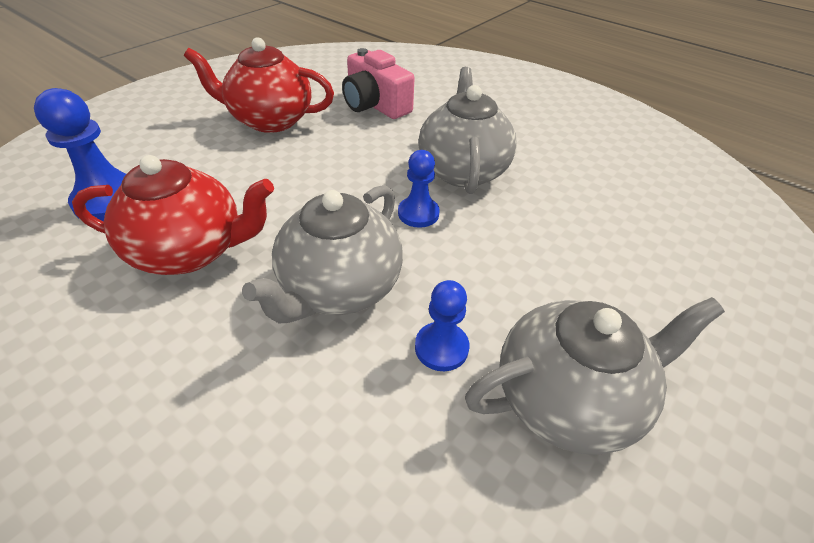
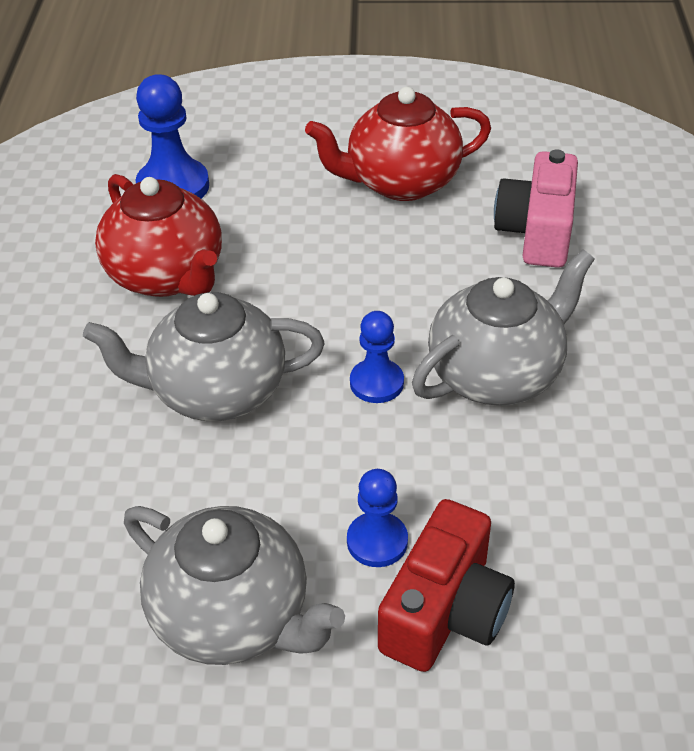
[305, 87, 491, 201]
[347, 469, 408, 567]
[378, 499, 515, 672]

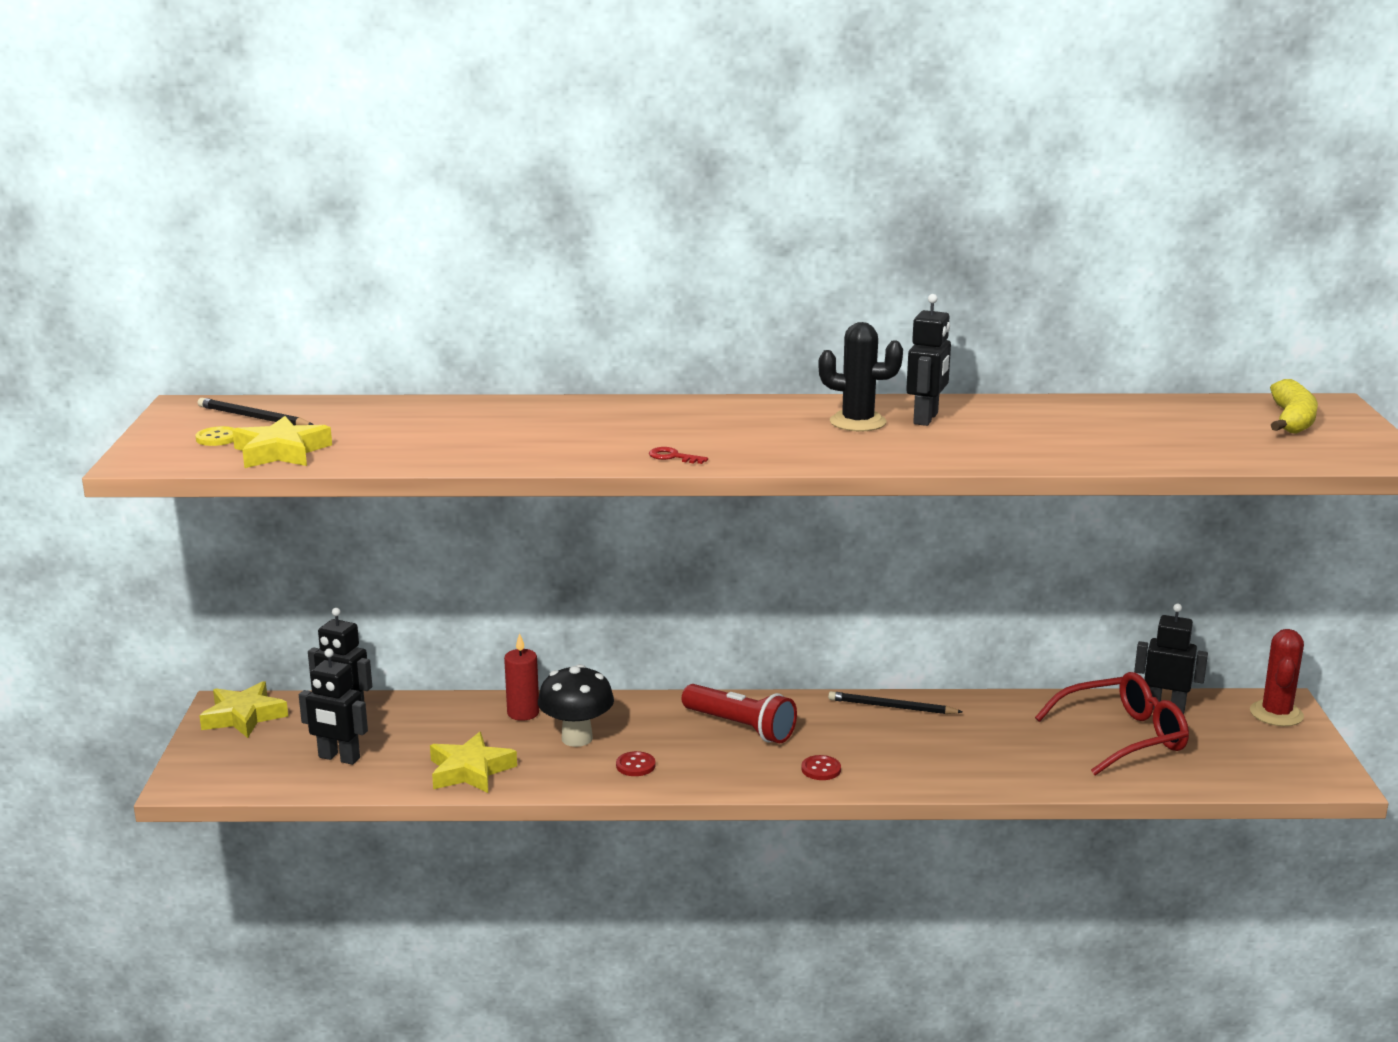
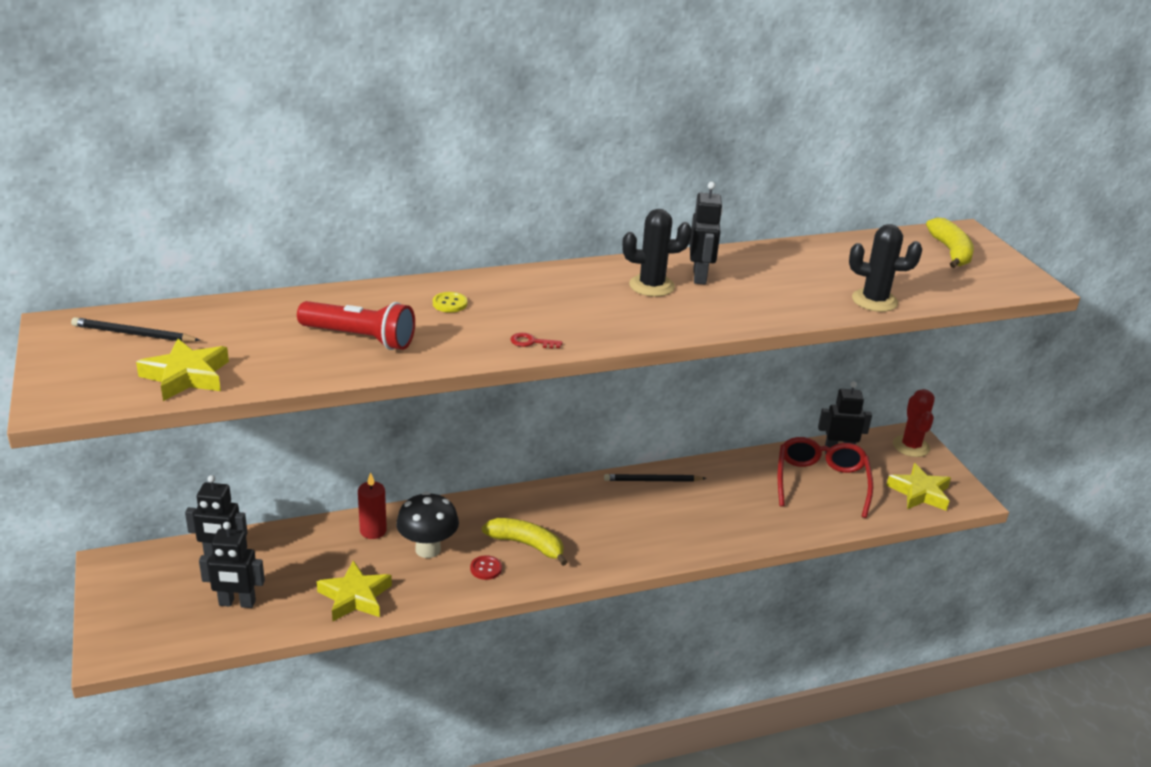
[297, 301, 415, 350]
[433, 292, 467, 313]
[482, 518, 567, 566]
[778, 437, 873, 518]
[849, 224, 922, 312]
[886, 463, 951, 511]
[801, 755, 841, 780] (first image)

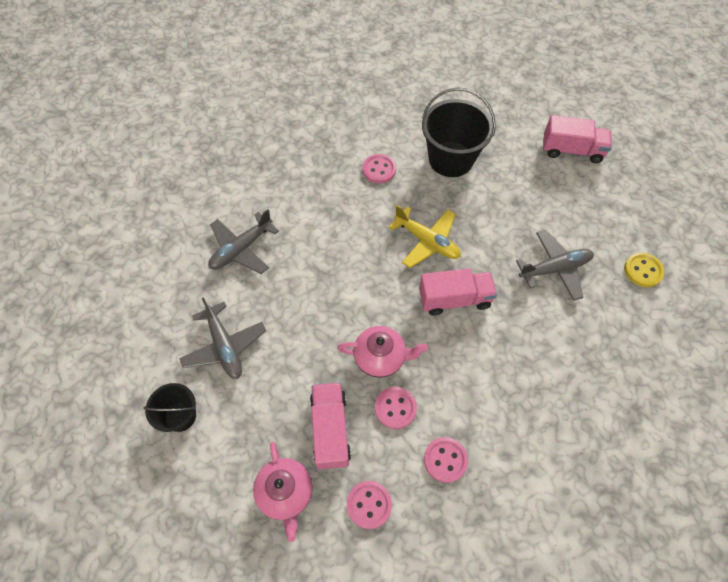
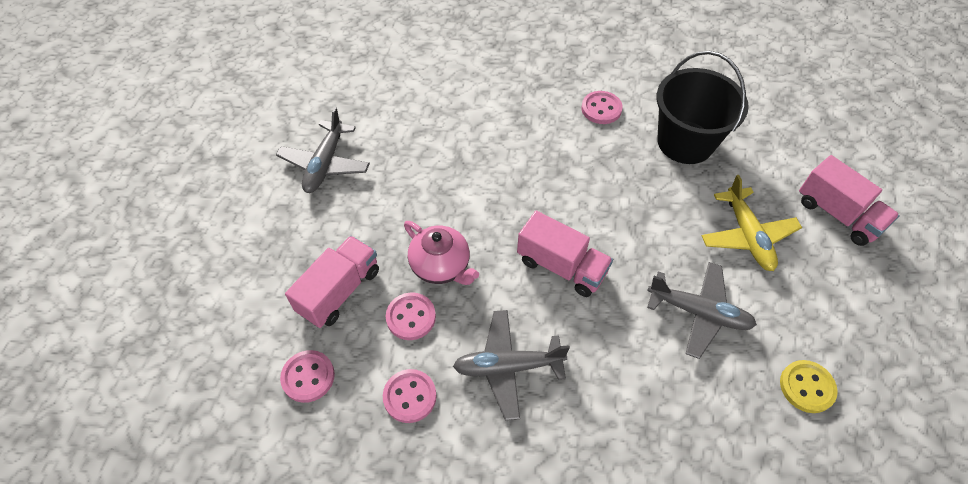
[453, 310, 570, 420]
[702, 175, 802, 271]
[143, 383, 196, 432] (first image)
[253, 442, 312, 542] (first image)

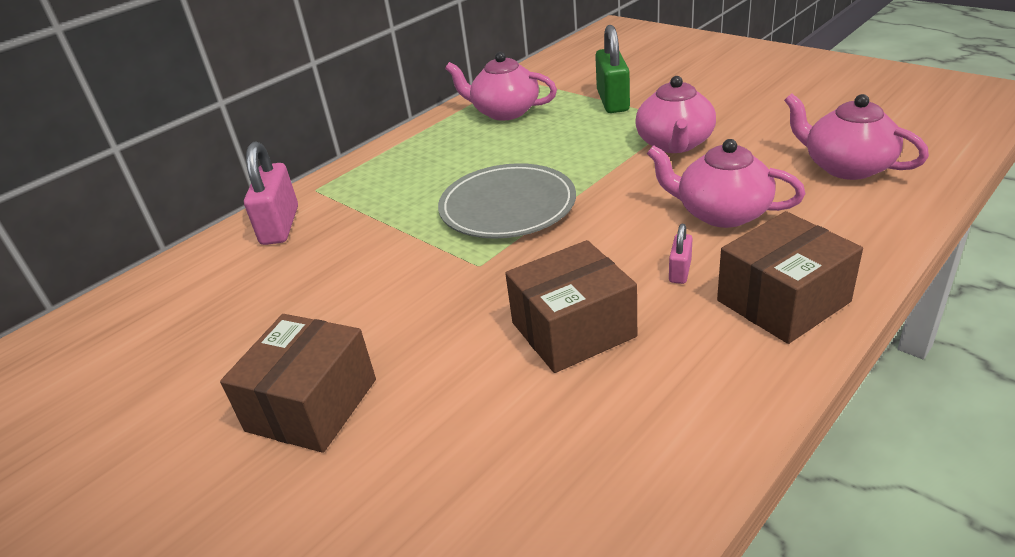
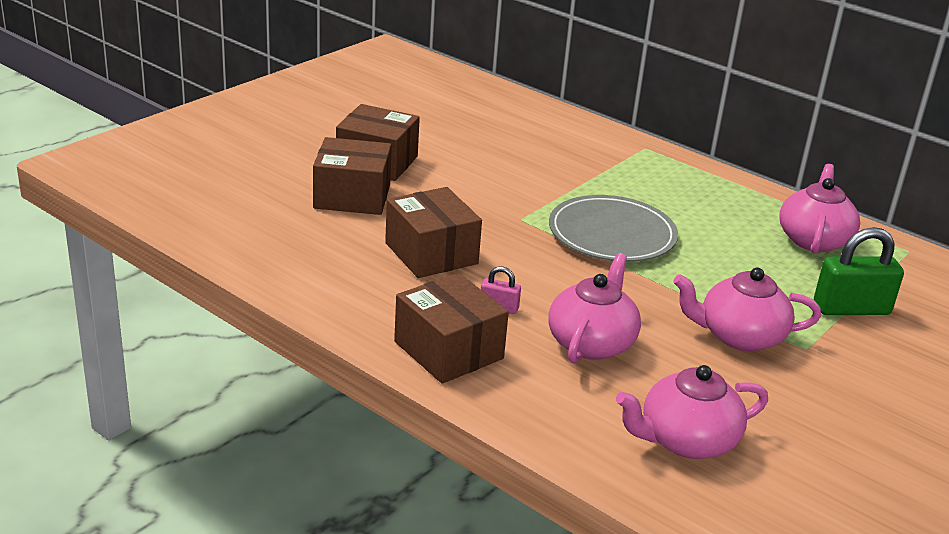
[313, 137, 392, 215]
[616, 365, 768, 459]
[244, 142, 298, 245] (first image)

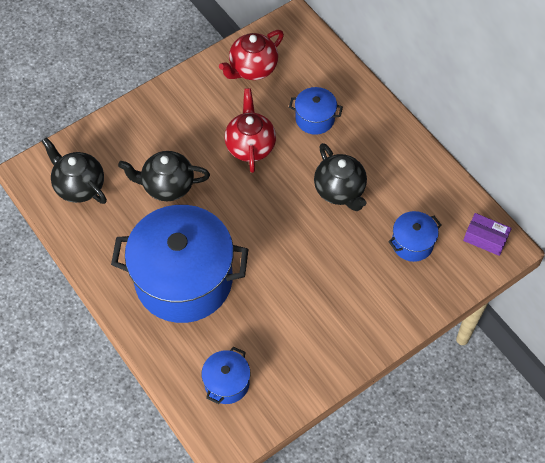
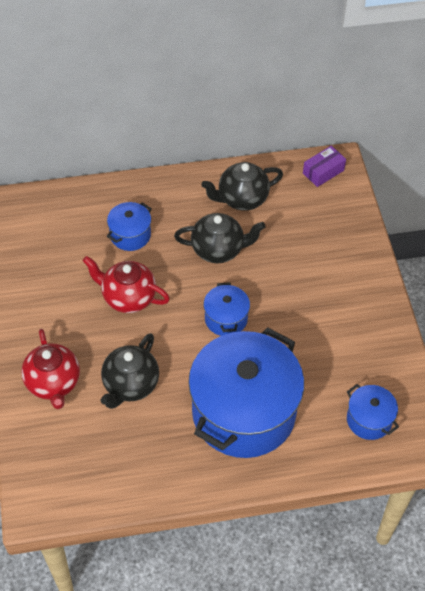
[21, 329, 80, 409]
[201, 162, 283, 211]
[204, 282, 250, 336]

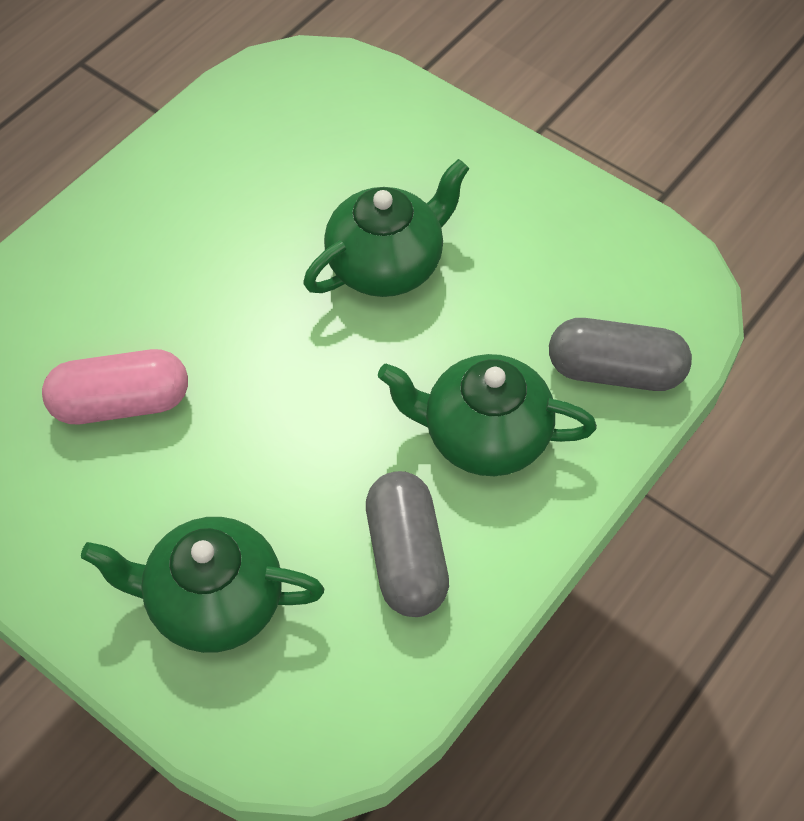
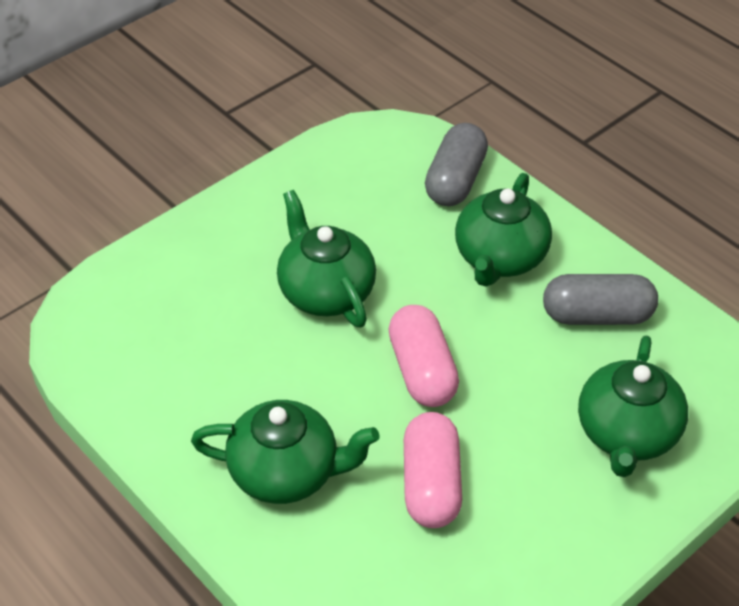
[191, 400, 379, 504]
[388, 305, 459, 407]

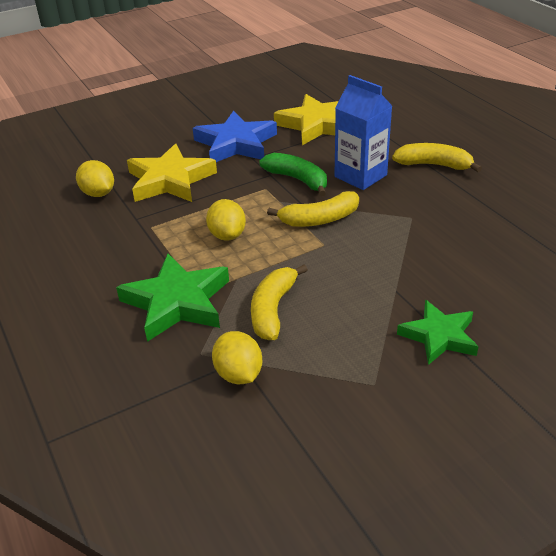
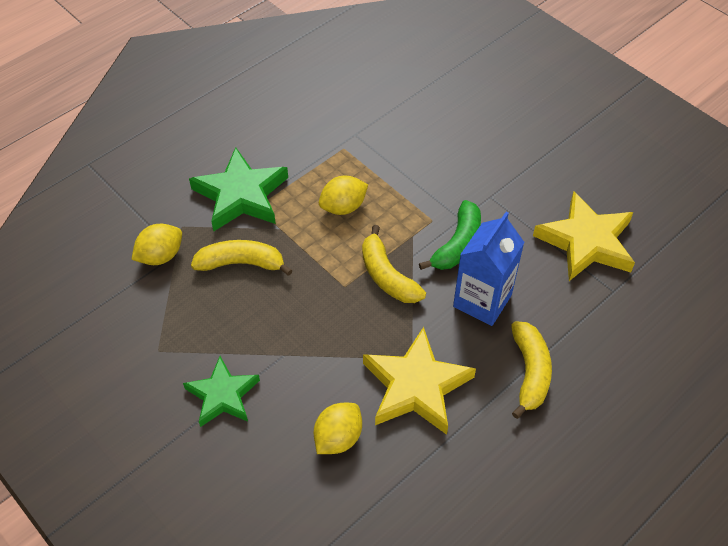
[314, 403, 362, 454]
[363, 327, 476, 435]
[193, 111, 277, 162] (first image)

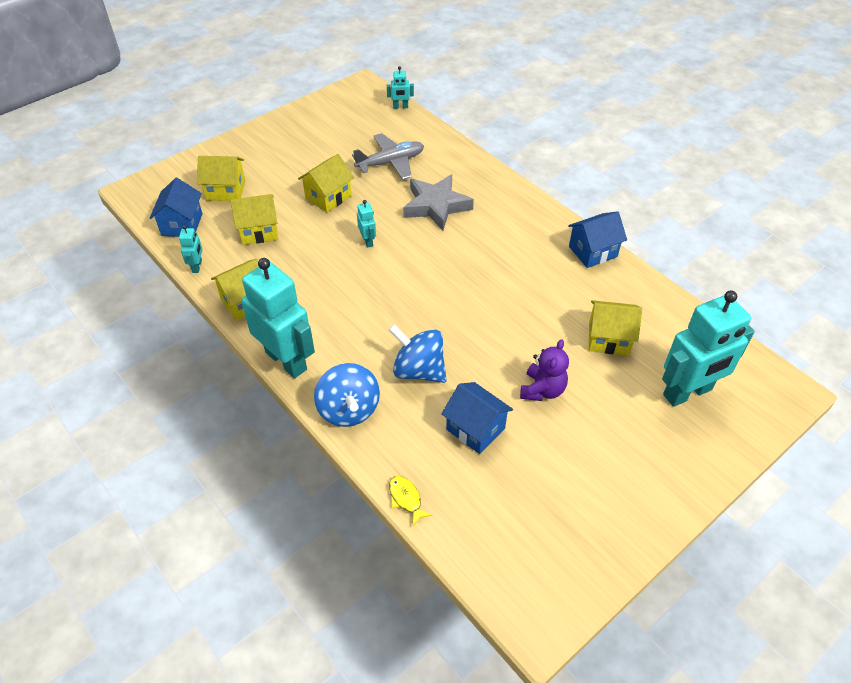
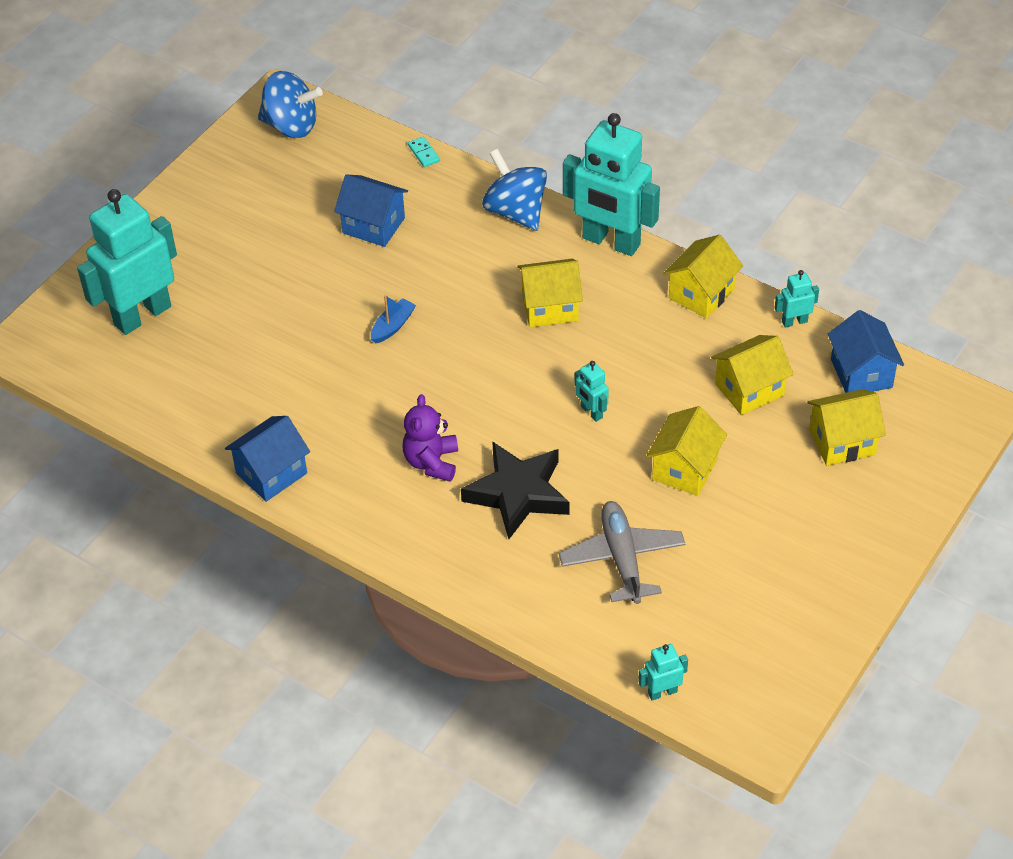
[258, 71, 323, 138]
[371, 295, 416, 343]
[403, 394, 458, 482]
[408, 136, 440, 167]
[461, 441, 569, 539]
[517, 259, 583, 327]
[559, 501, 685, 604]
[775, 270, 819, 328]

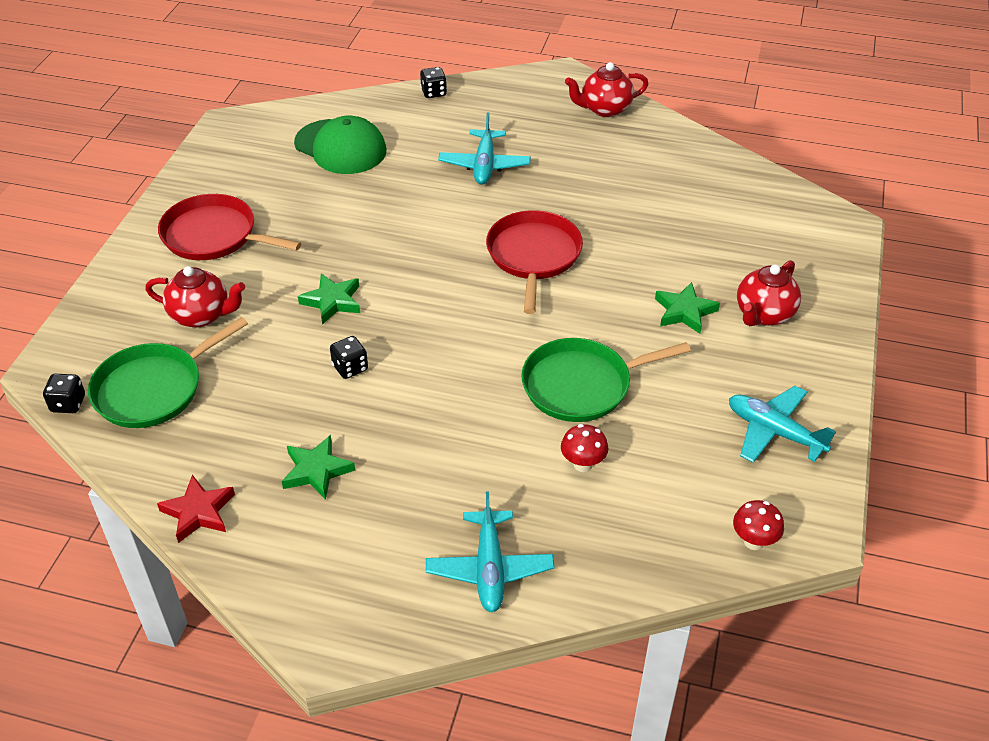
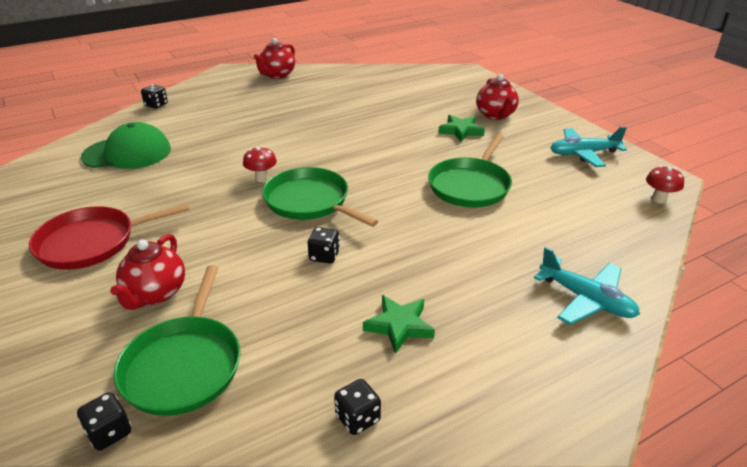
[110, 234, 185, 310]
[243, 146, 277, 182]
[262, 167, 378, 227]
[334, 379, 381, 435]
[298, 273, 360, 325] (first image)
[438, 113, 531, 185] (first image)
[486, 210, 583, 314] (first image)

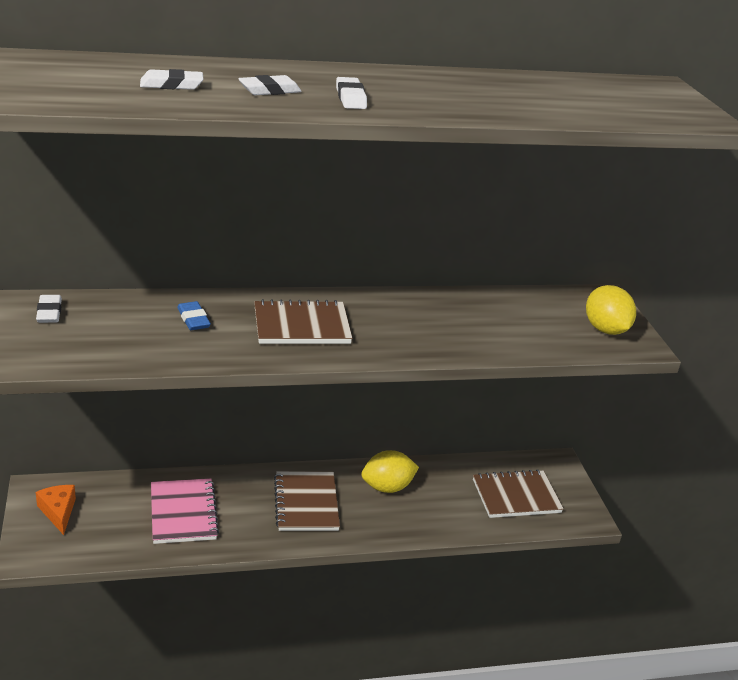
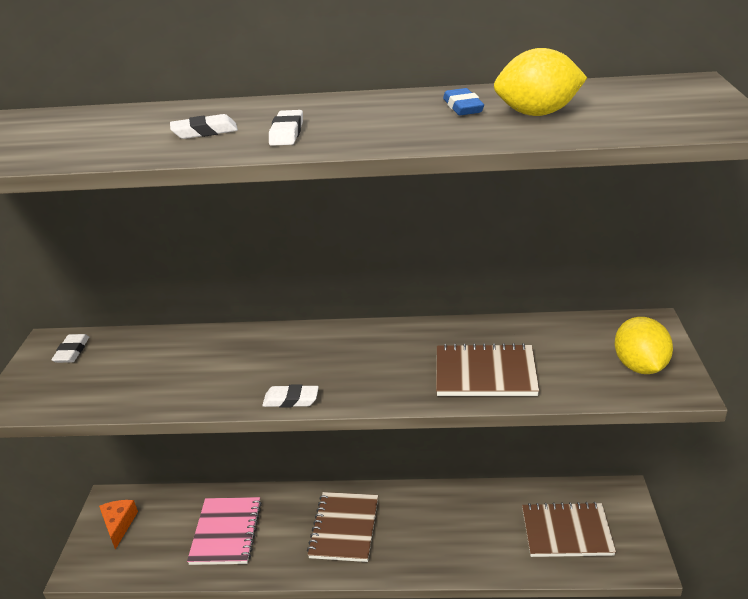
[262, 384, 319, 408]
[436, 343, 539, 396]
[443, 88, 484, 115]
[494, 48, 587, 116]

